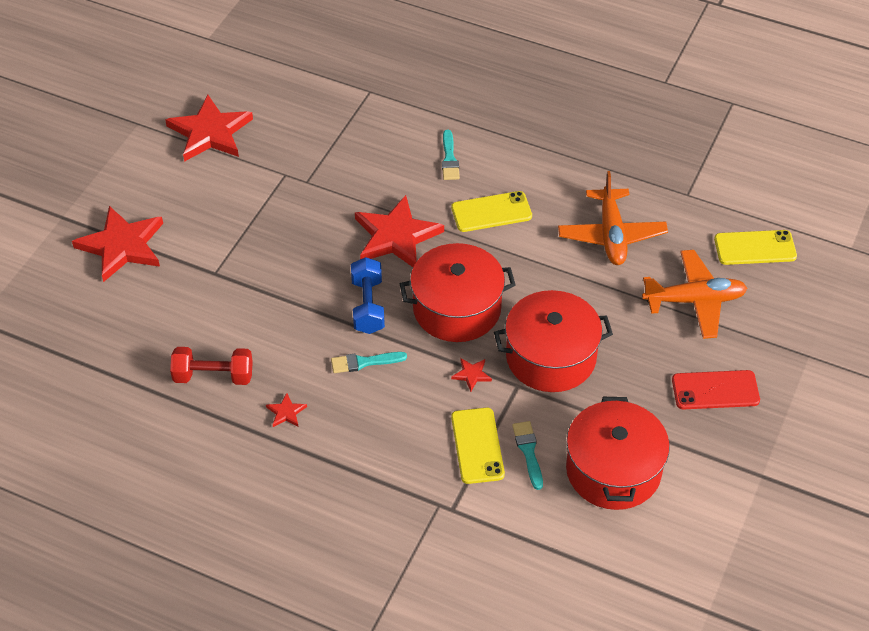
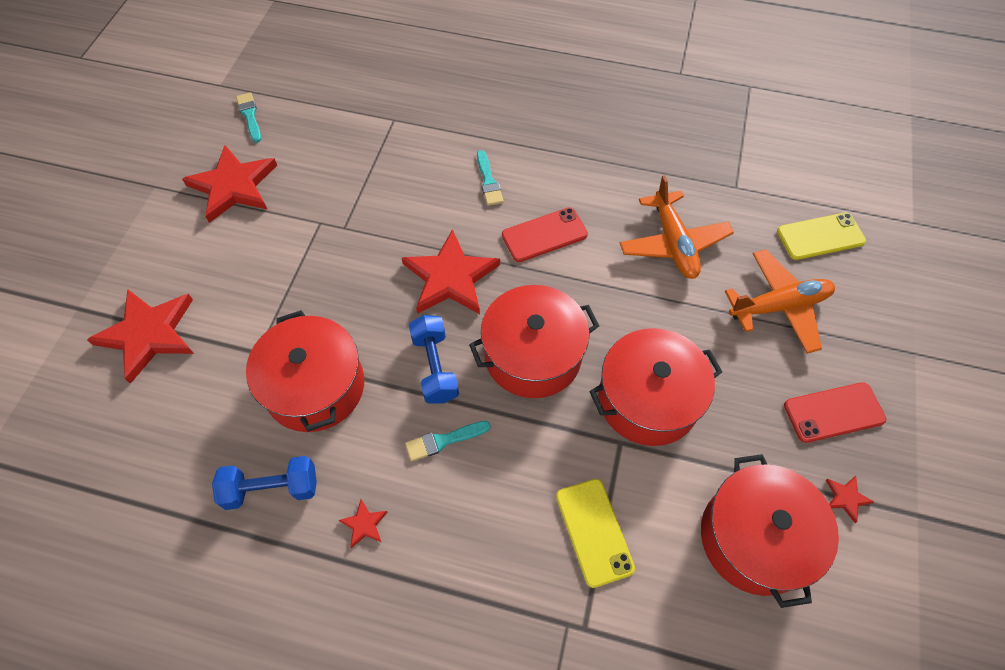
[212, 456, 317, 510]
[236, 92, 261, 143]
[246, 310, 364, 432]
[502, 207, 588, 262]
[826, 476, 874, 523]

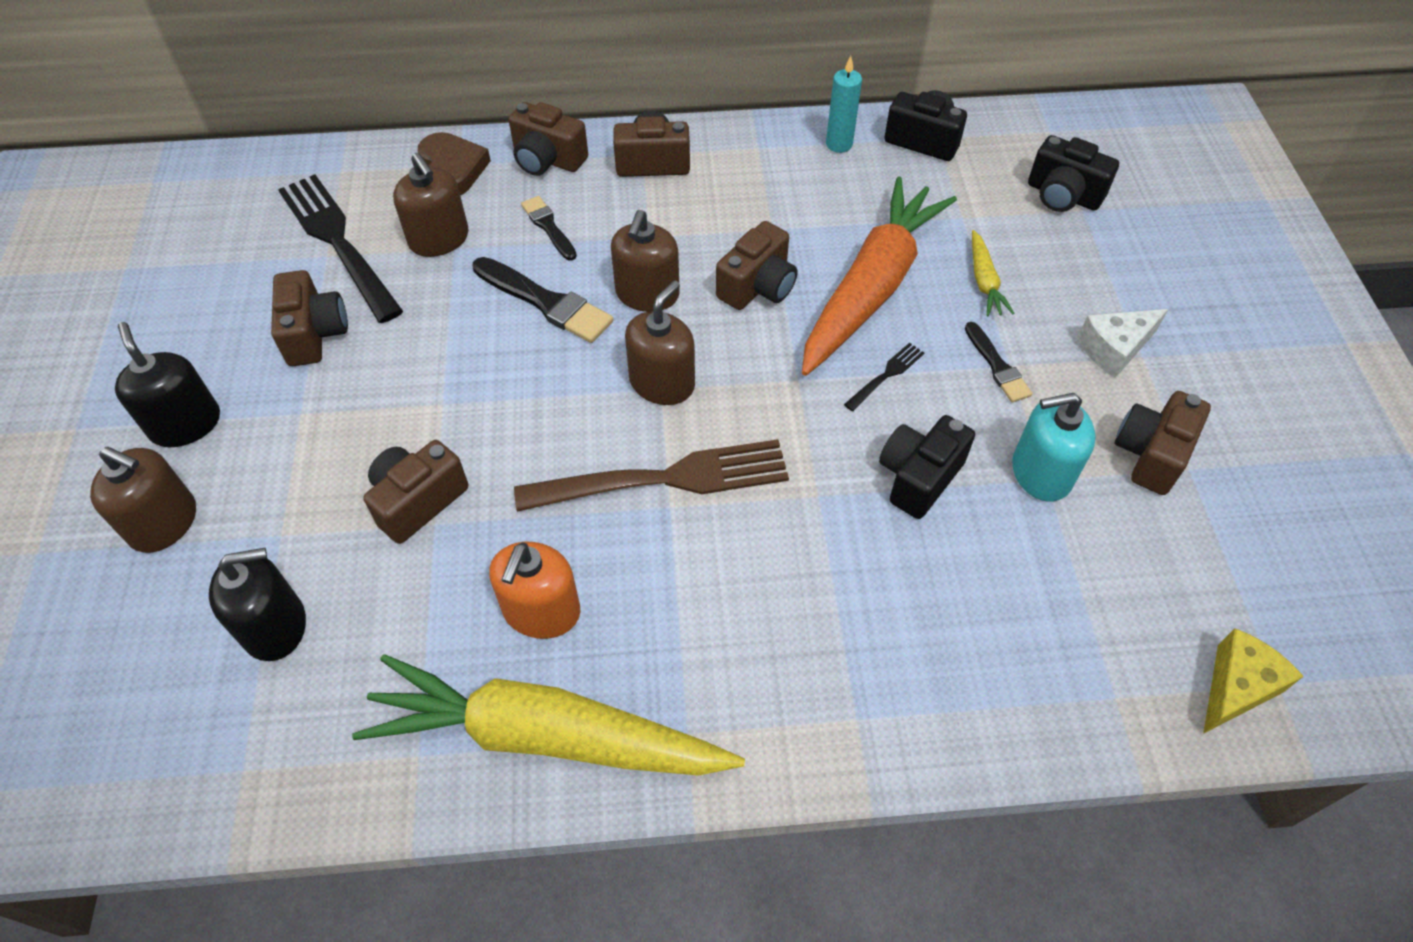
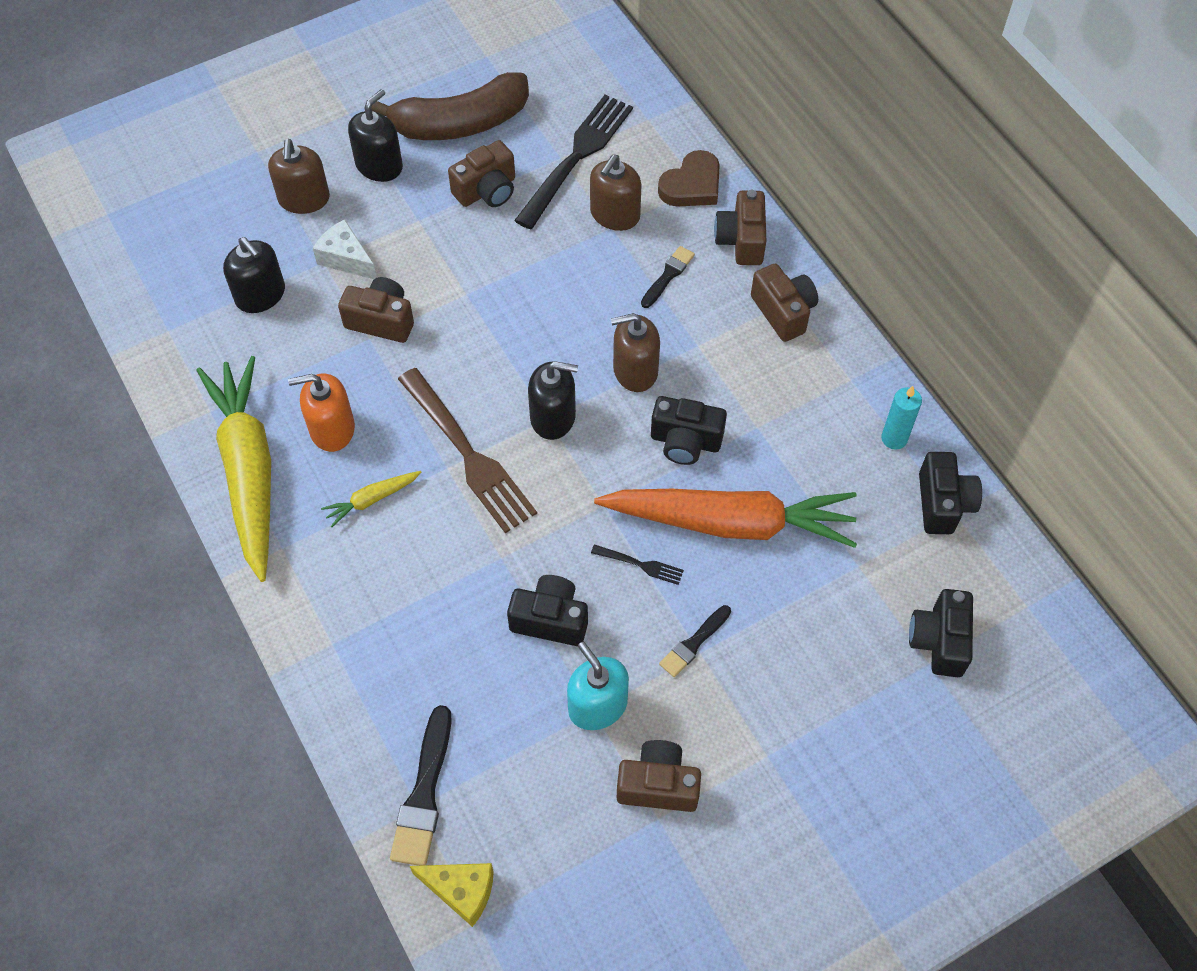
[313, 219, 377, 279]
[321, 471, 421, 527]
[371, 72, 529, 140]
[390, 705, 452, 866]
[528, 361, 578, 440]
[651, 396, 727, 465]

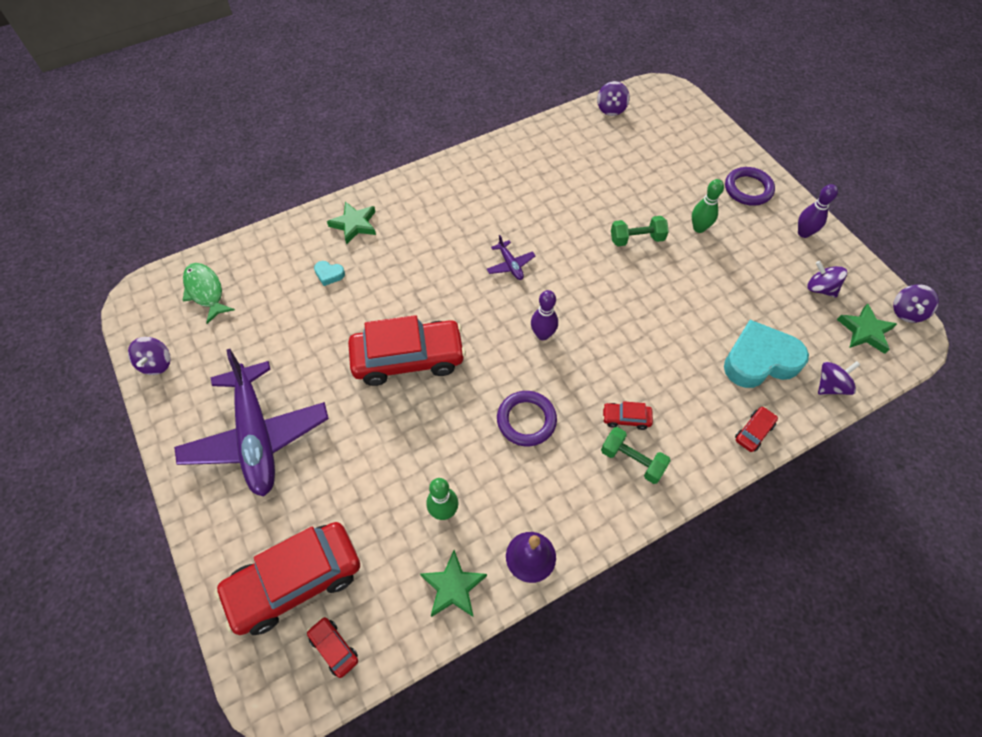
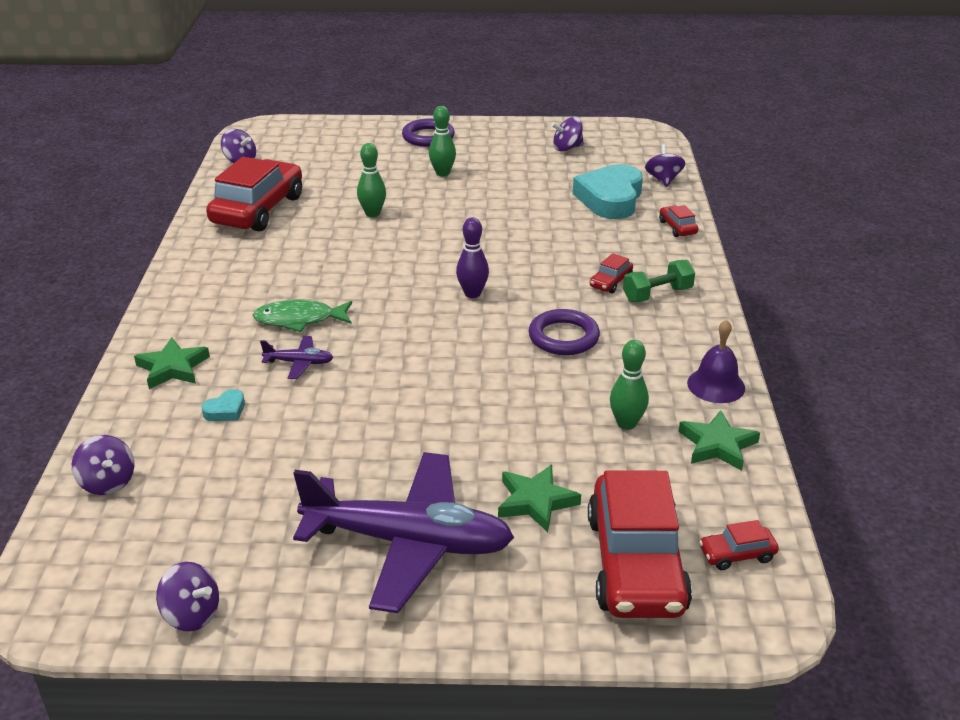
[72, 435, 134, 495]
[206, 157, 302, 232]
[253, 300, 352, 332]
[260, 336, 333, 379]
[357, 143, 386, 217]
[498, 465, 581, 532]
[611, 216, 669, 246] (first image)
[798, 184, 838, 238] (first image)

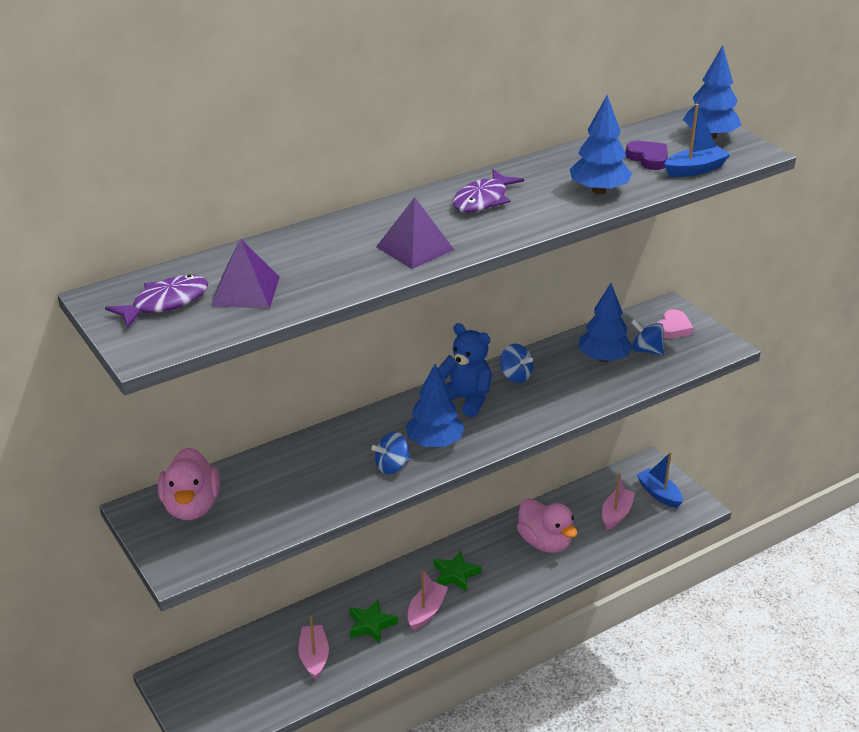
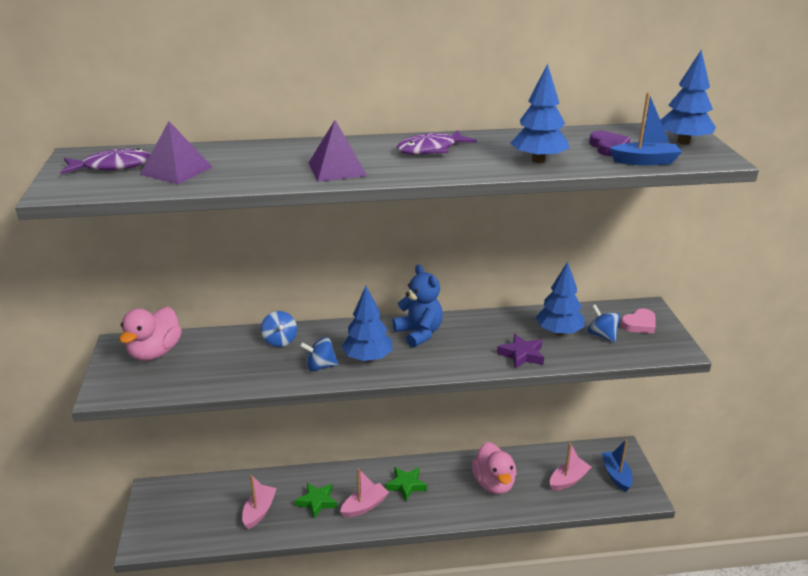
[261, 311, 297, 347]
[497, 334, 544, 369]

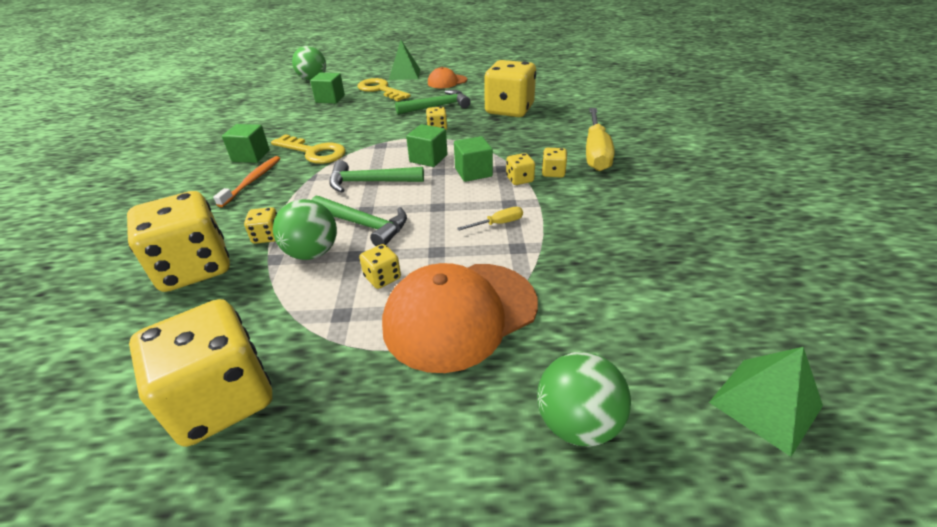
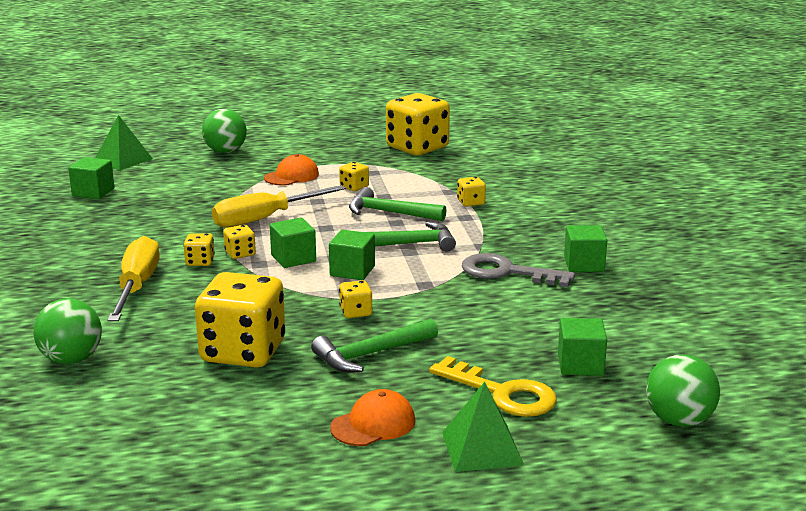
[33, 298, 102, 364]
[68, 157, 114, 199]
[212, 185, 346, 228]
[264, 154, 319, 186]
[462, 253, 575, 287]
[127, 191, 230, 292] (first image)
[213, 156, 280, 207] (first image)

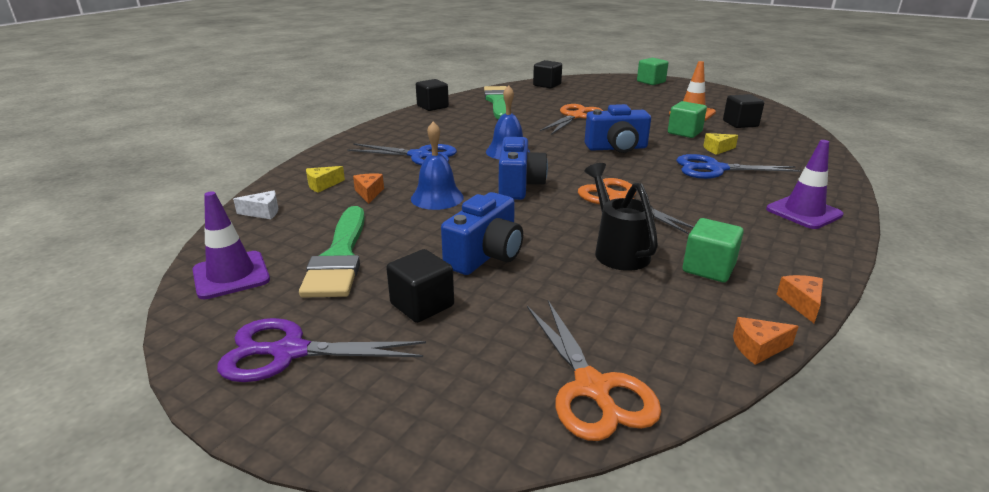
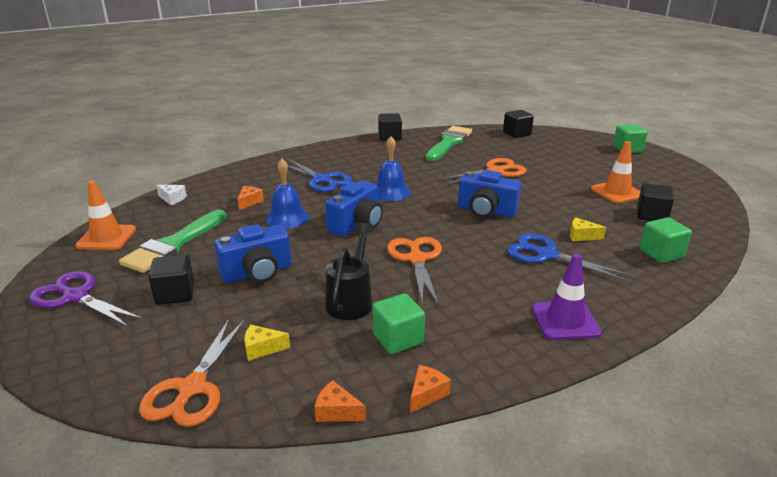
[75, 180, 136, 250]
[244, 325, 290, 361]
[639, 217, 692, 263]

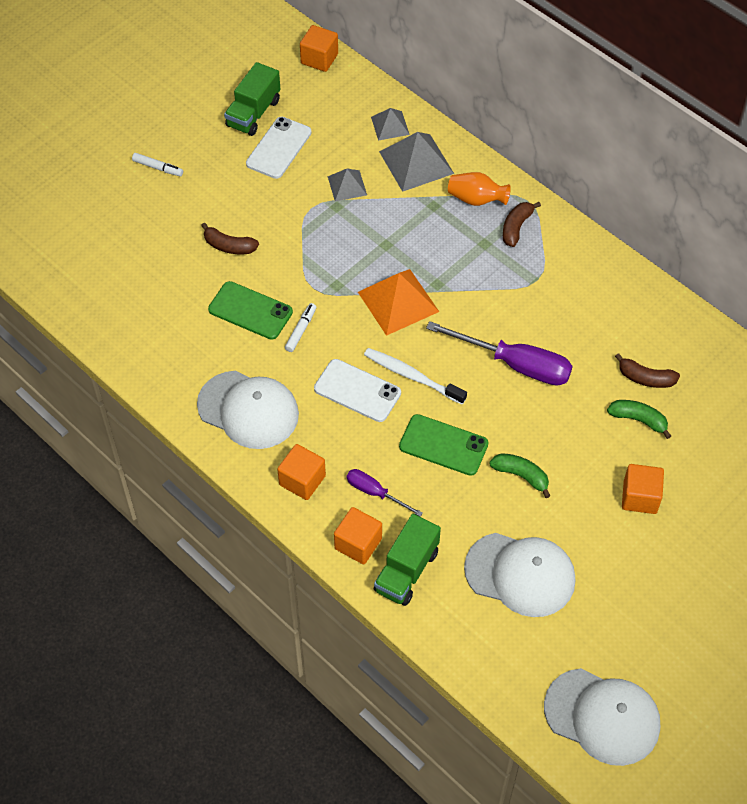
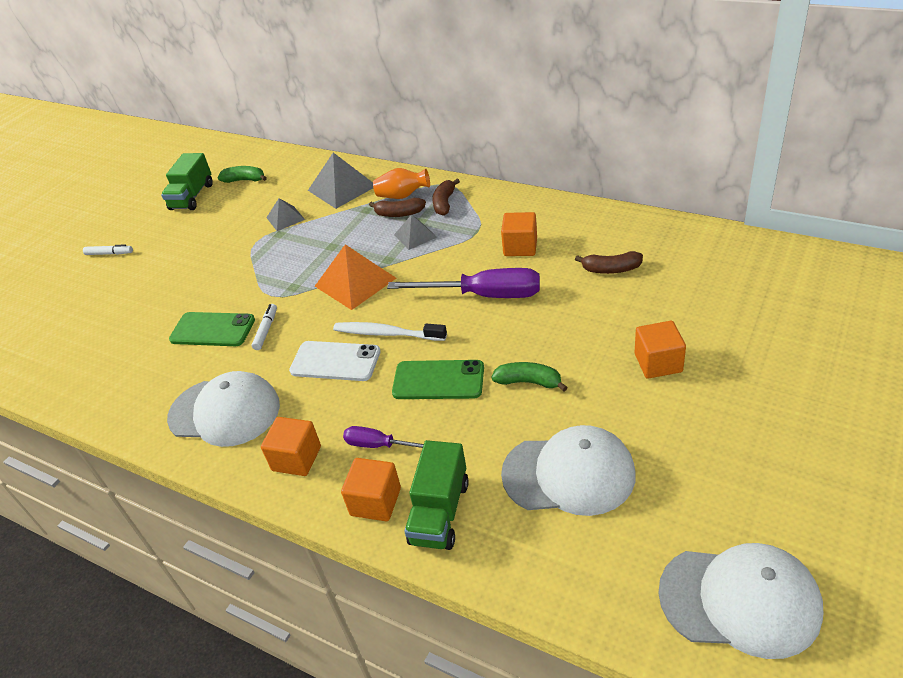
[218, 166, 267, 183]
[369, 198, 426, 217]
[394, 215, 437, 250]
[501, 212, 537, 256]
[246, 117, 312, 179] (first image)

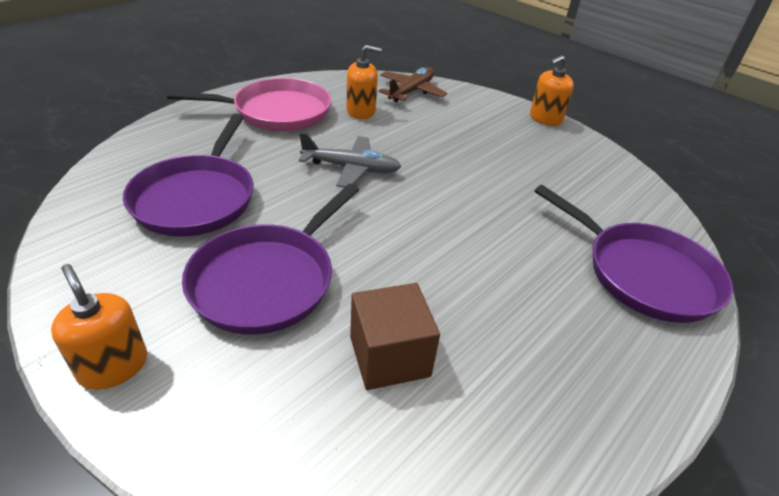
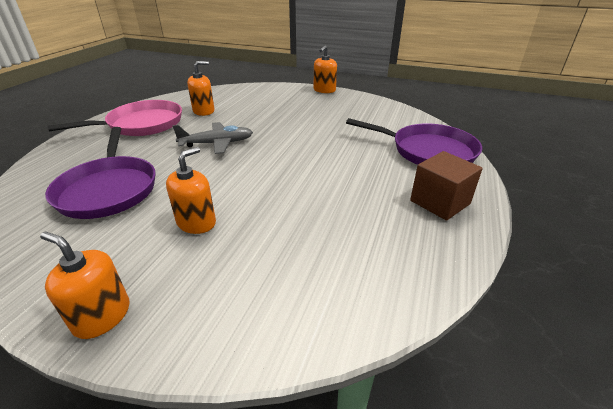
[166, 147, 216, 234]
[410, 151, 483, 221]
[378, 68, 447, 102] (first image)

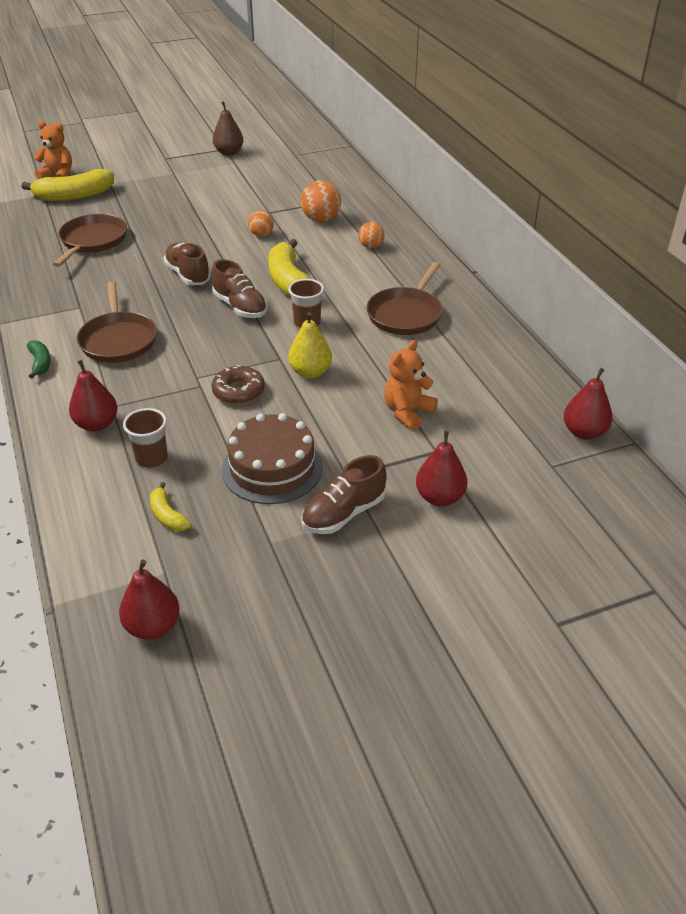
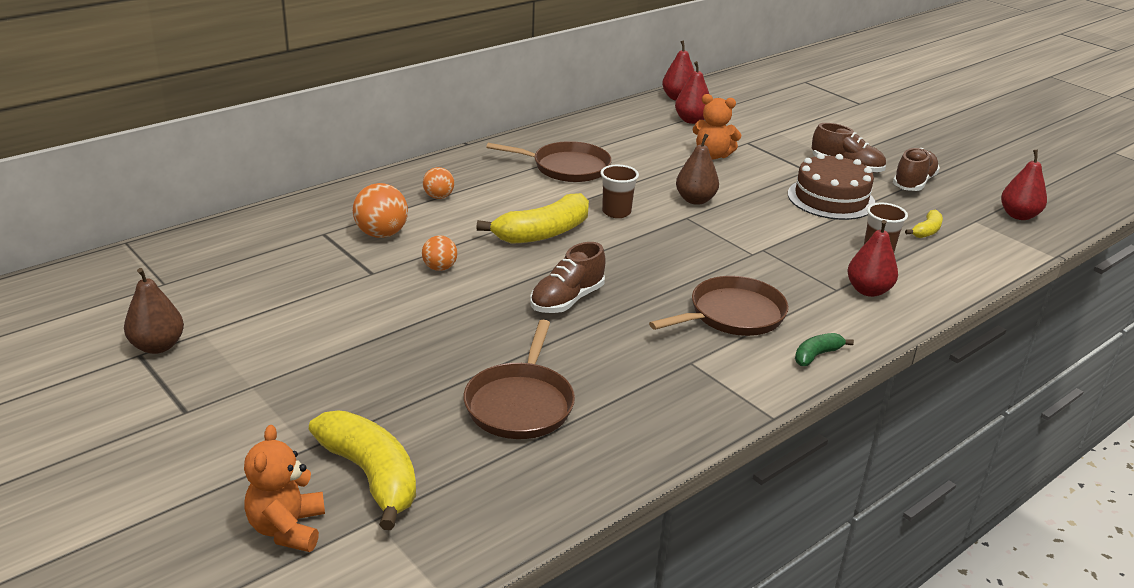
[464, 320, 575, 439]
[675, 61, 709, 124]
[676, 134, 719, 205]
[893, 148, 940, 191]
[211, 365, 265, 405] (first image)

